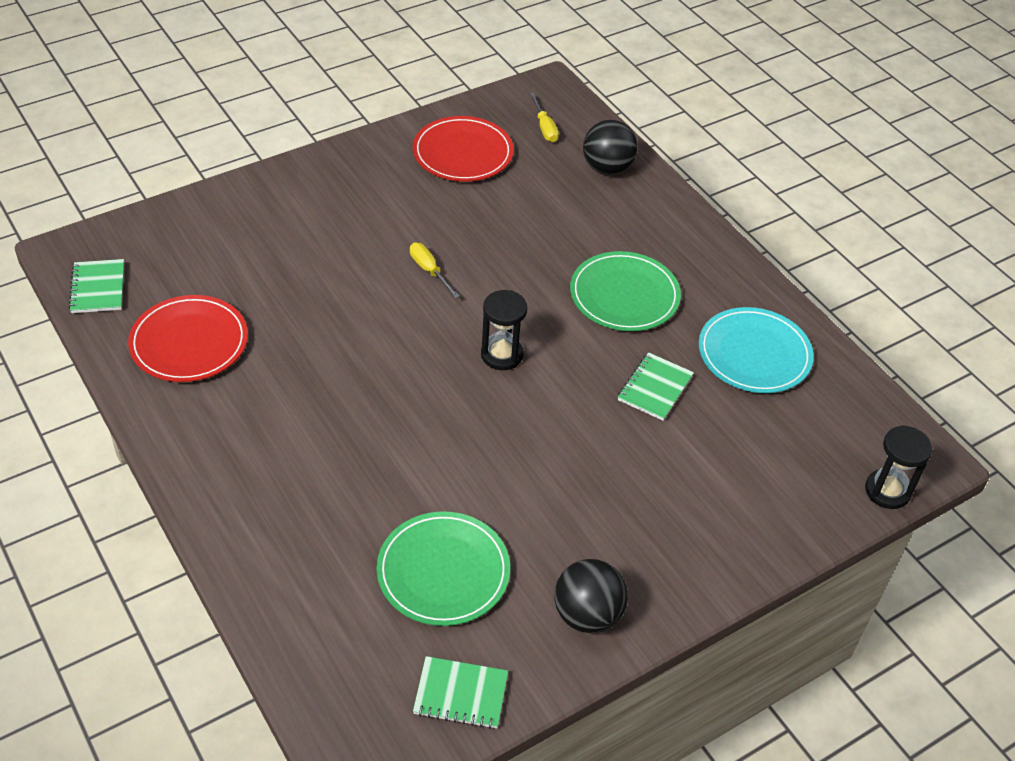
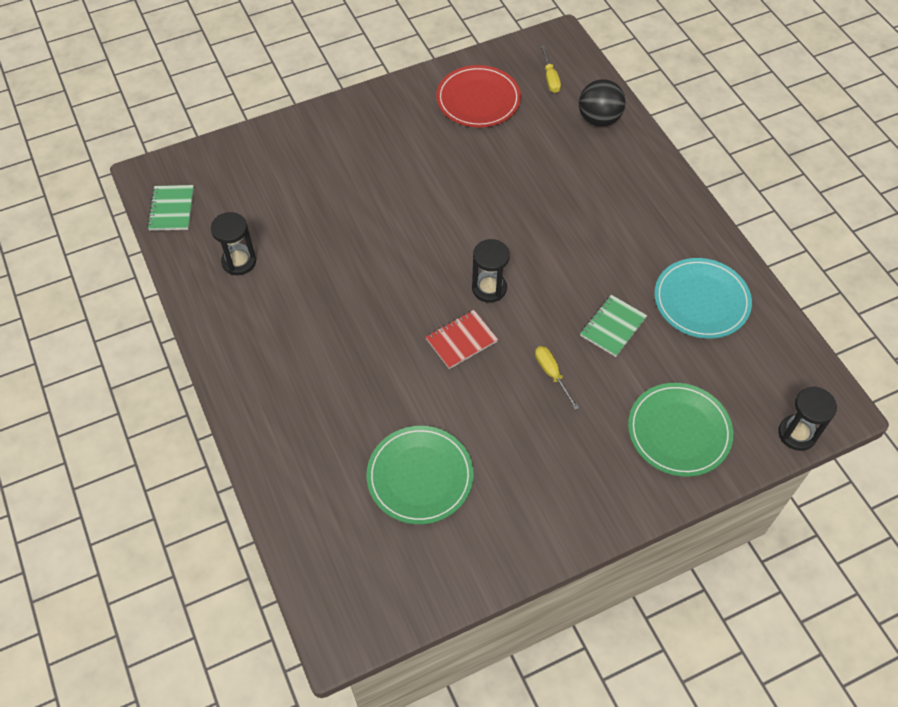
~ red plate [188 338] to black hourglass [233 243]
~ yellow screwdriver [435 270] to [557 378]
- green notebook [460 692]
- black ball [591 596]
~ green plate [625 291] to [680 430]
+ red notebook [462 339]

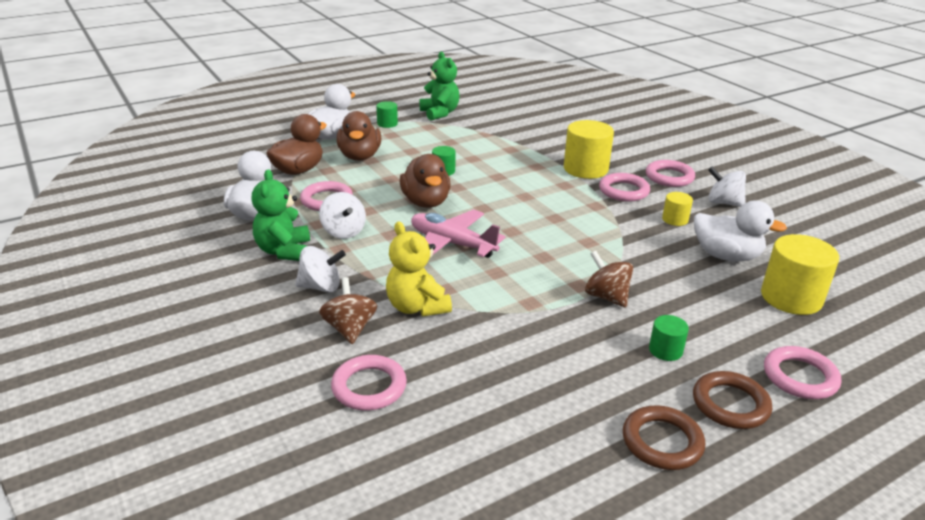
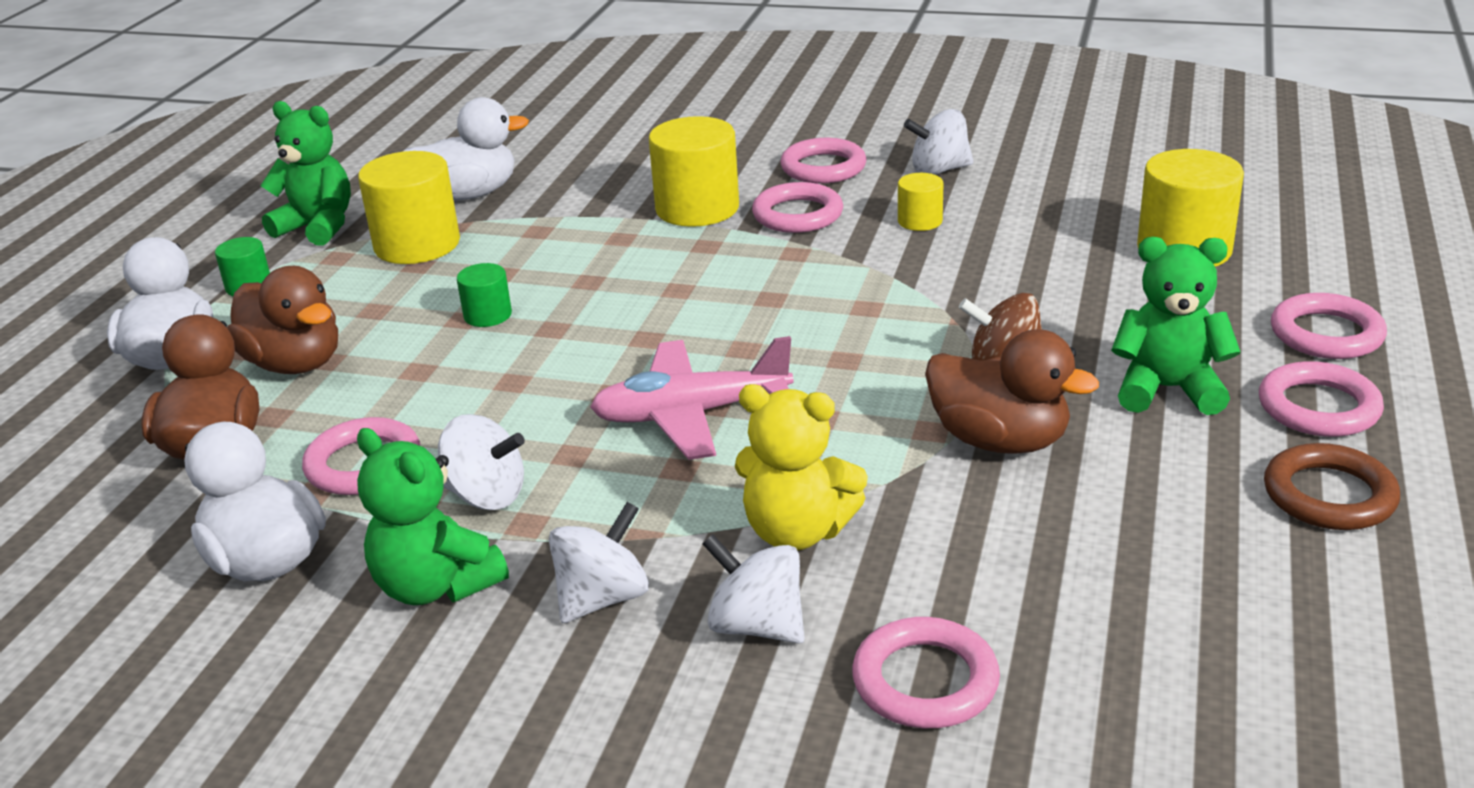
~ brown spinning top [348 310] to white spinning top [753 589]
~ brown duck [425 181] to [1012 391]
~ green cylinder [669 338] to green teddy bear [1176 326]
~ brown ring [732 400] to pink ring [1321 399]
~ white duck [740 231] to [466 148]
+ yellow cylinder [409 207]

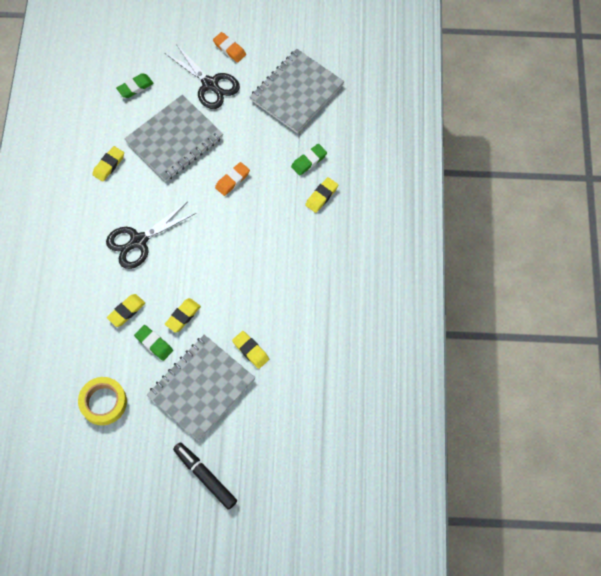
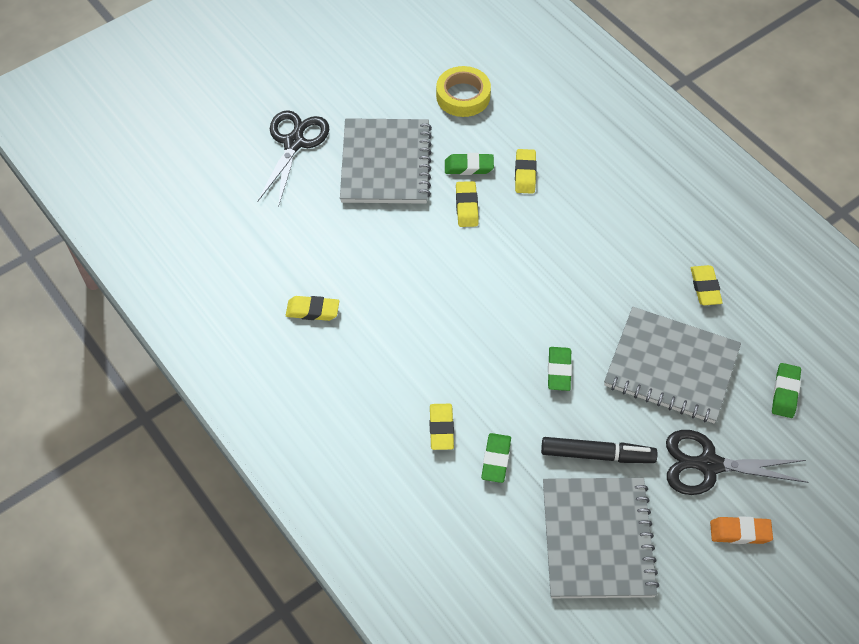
~ black scissors [151 235] to [293 159]
~ grey notebook [173 138] = [672 365] 75 degrees counterclockwise
~ black marker [205 476] to [599 450]
~ orange eraser [232 179] to green eraser [560 369]
~ yellow eraser [250 350] to [312 308]

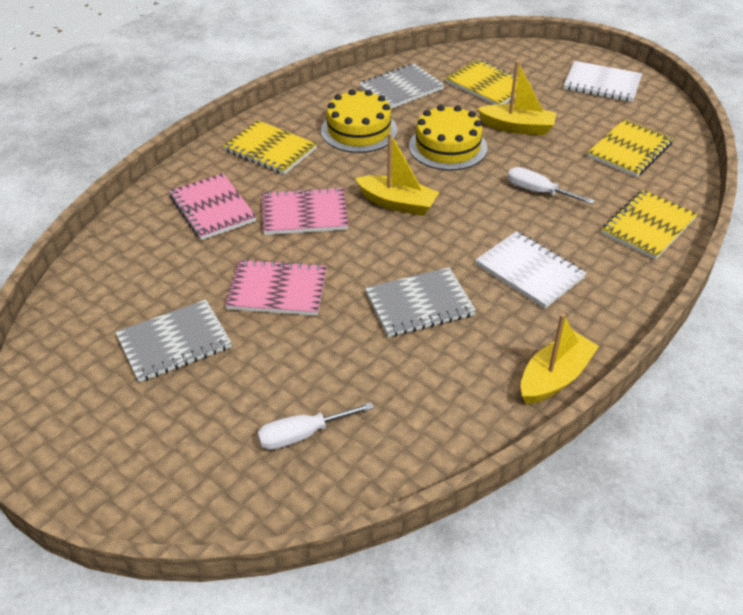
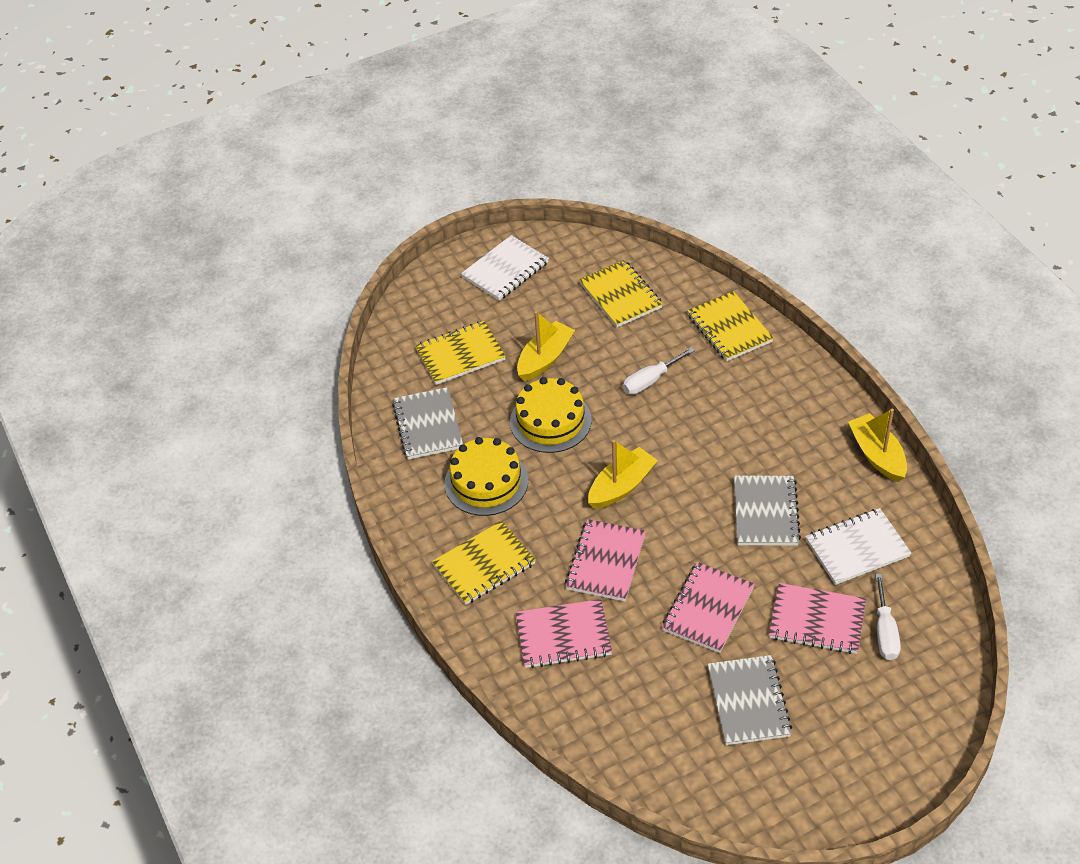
~ white notebook [531 269] to [858 546]
+ pink notebook [817 618]

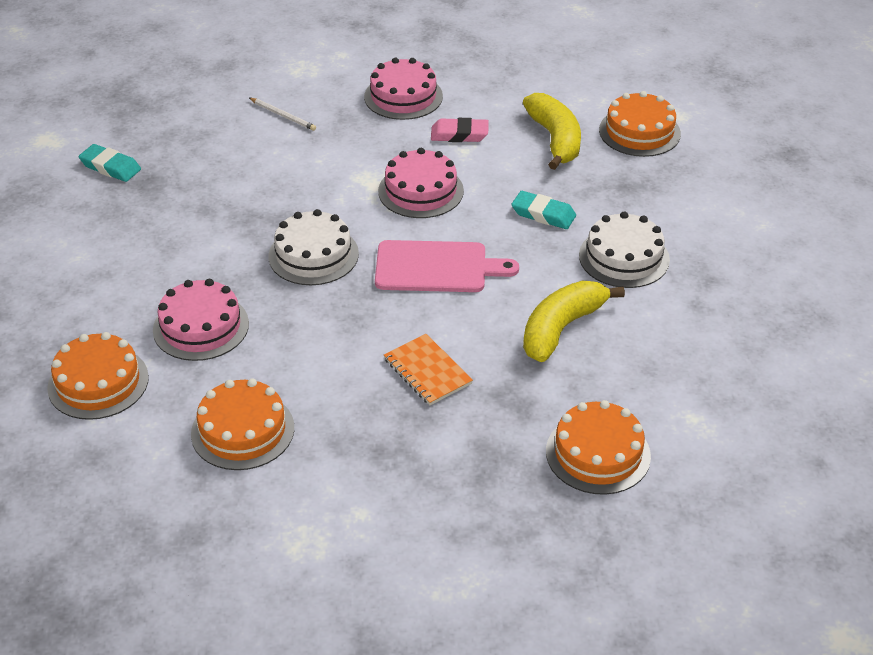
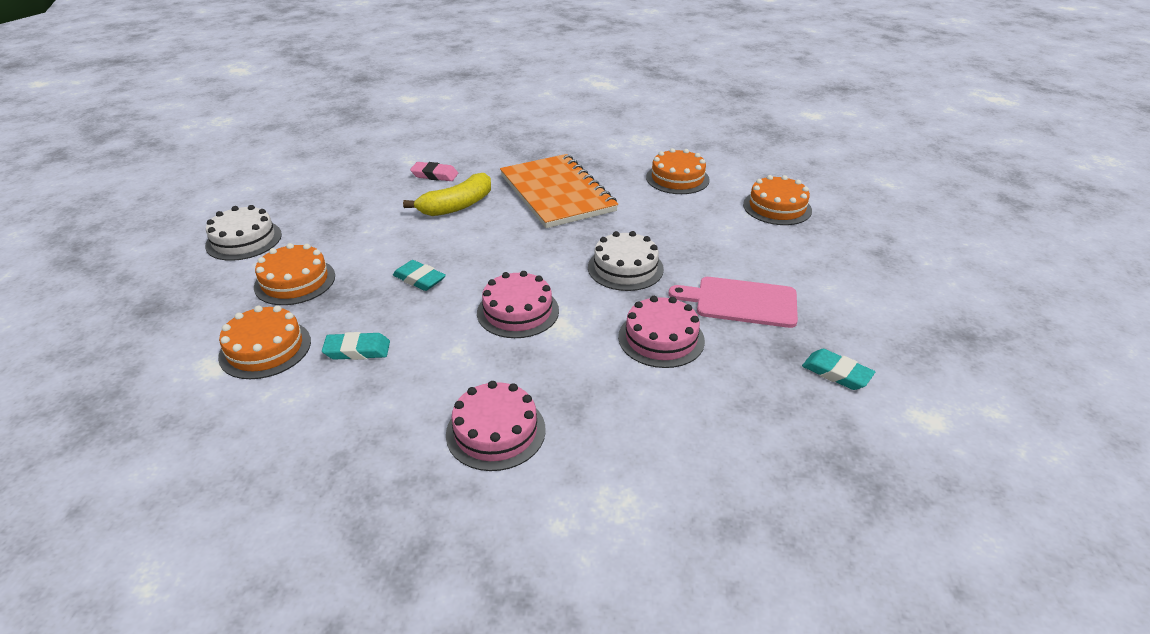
~ pink cake [201 320] to [661 332]
- white pencil [282 114]
~ pink cutting board [447 266] to [733 302]
~ orange notebook [428 369] = [559 191] x2.20
~ pink eraser [460 130] to [434 171]
~ yellow banana [552 131] to turquoise eraser [356 346]
~ orange cake [598 447] to [294 274]
~ white cake [624 249] to [243 233]

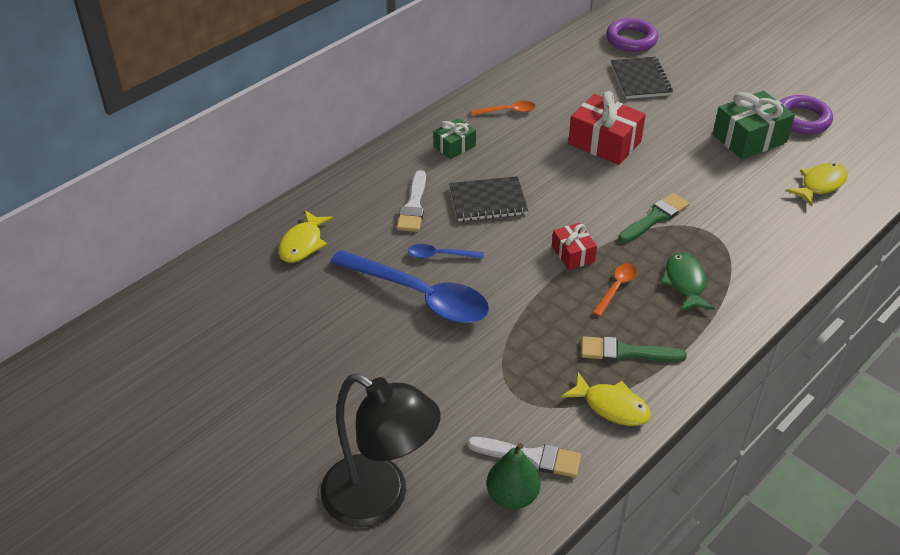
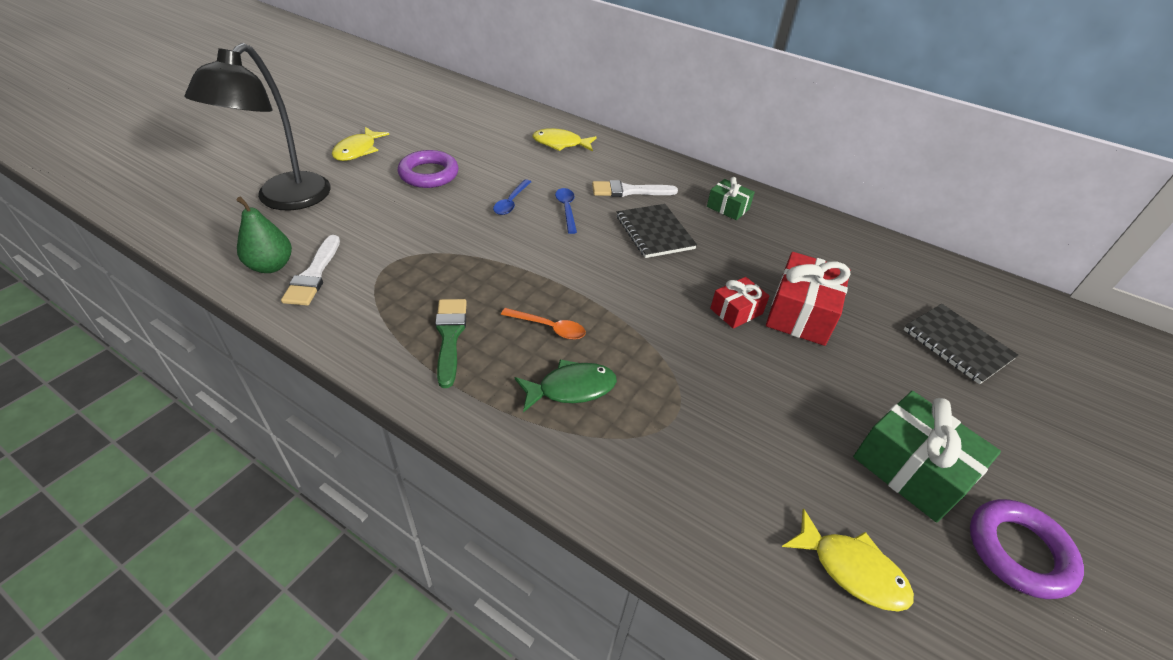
~ blue spoon [409 286] = [512 197] x0.44
- orange spoon [503 108]
~ red gift [574 246] to [739 303]
~ yellow fish [606 399] to [360 144]
~ purple ring [632 35] to [428 169]
~ black notebook [642 78] = [961 344] 75 degrees clockwise
- green brush [653 218]

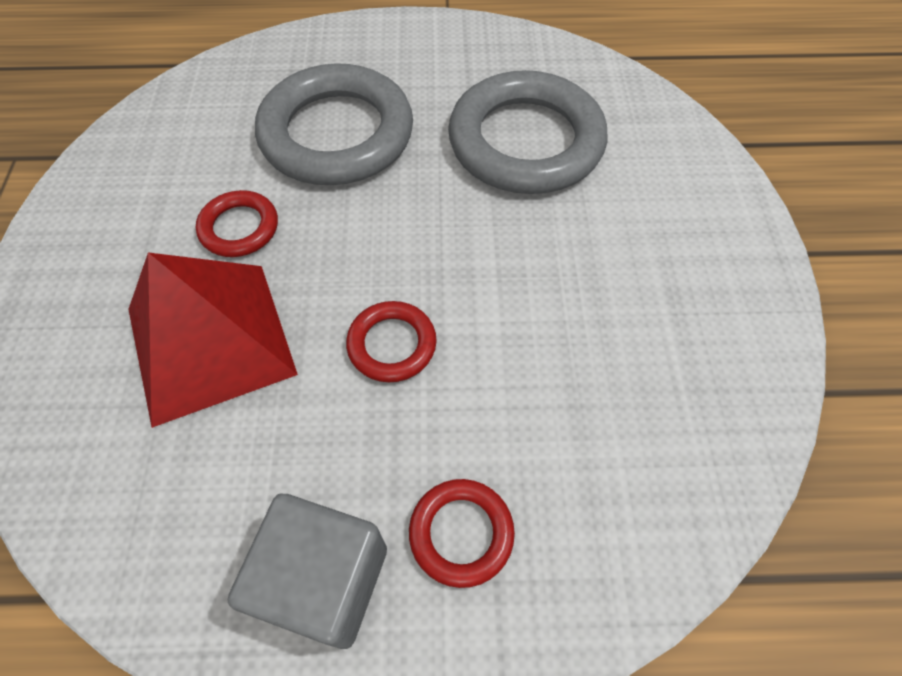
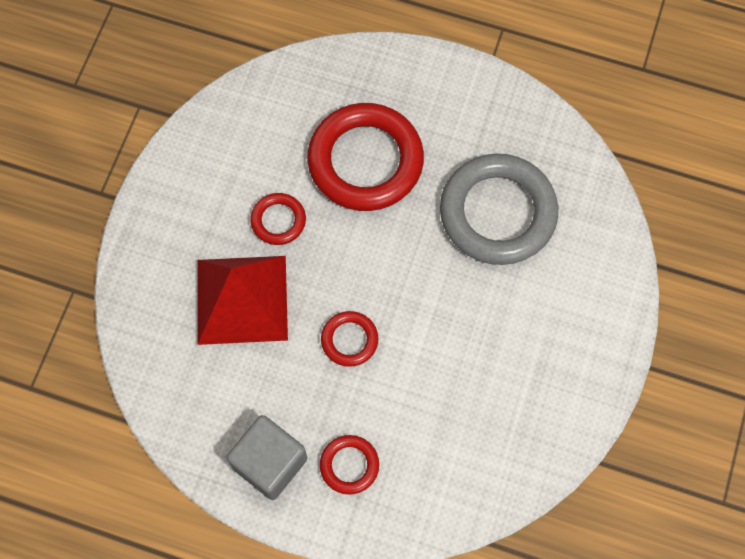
~ grey ring [334 124] to red ring [365 157]

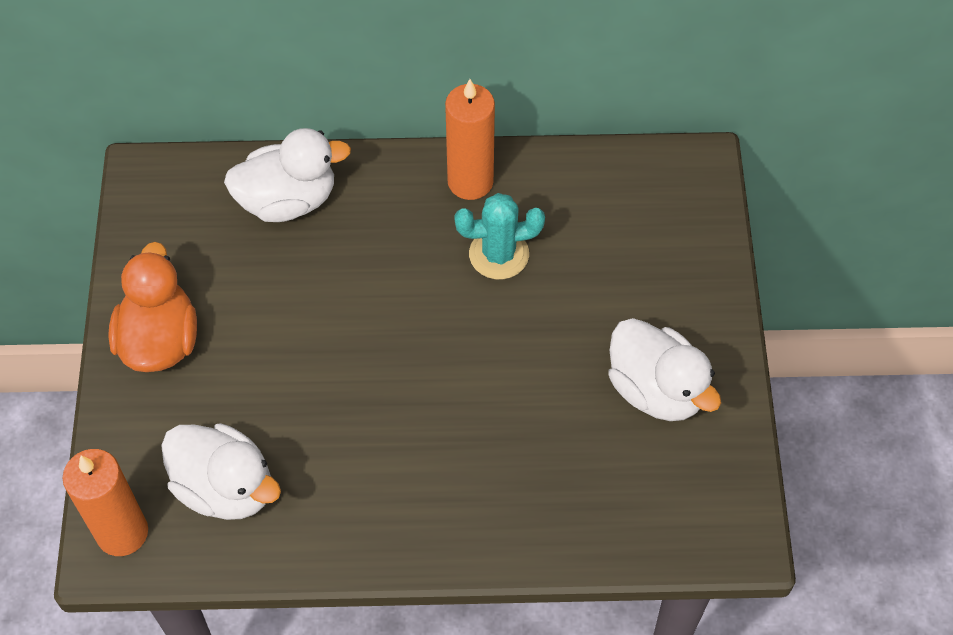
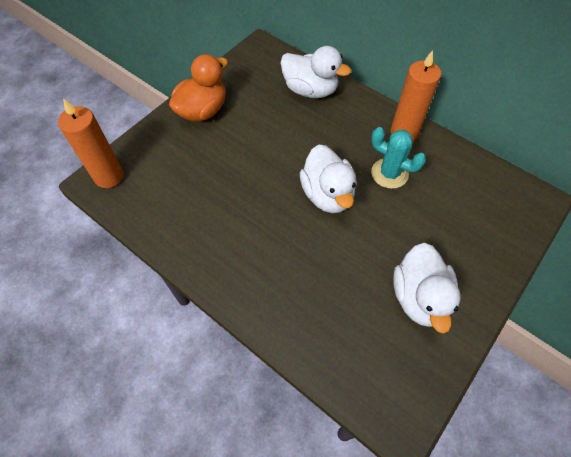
~ white duck [221 471] to [328 179]

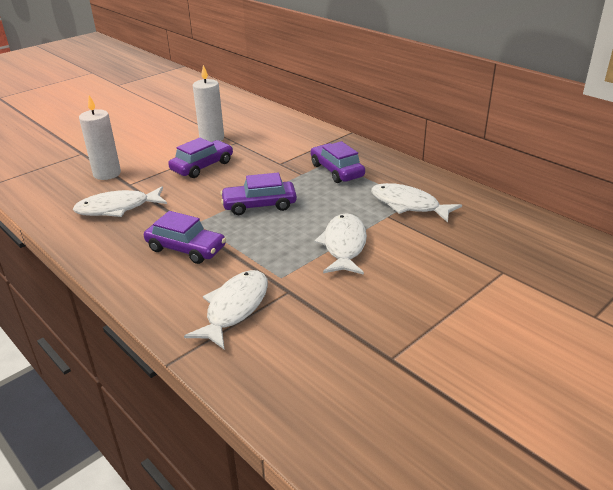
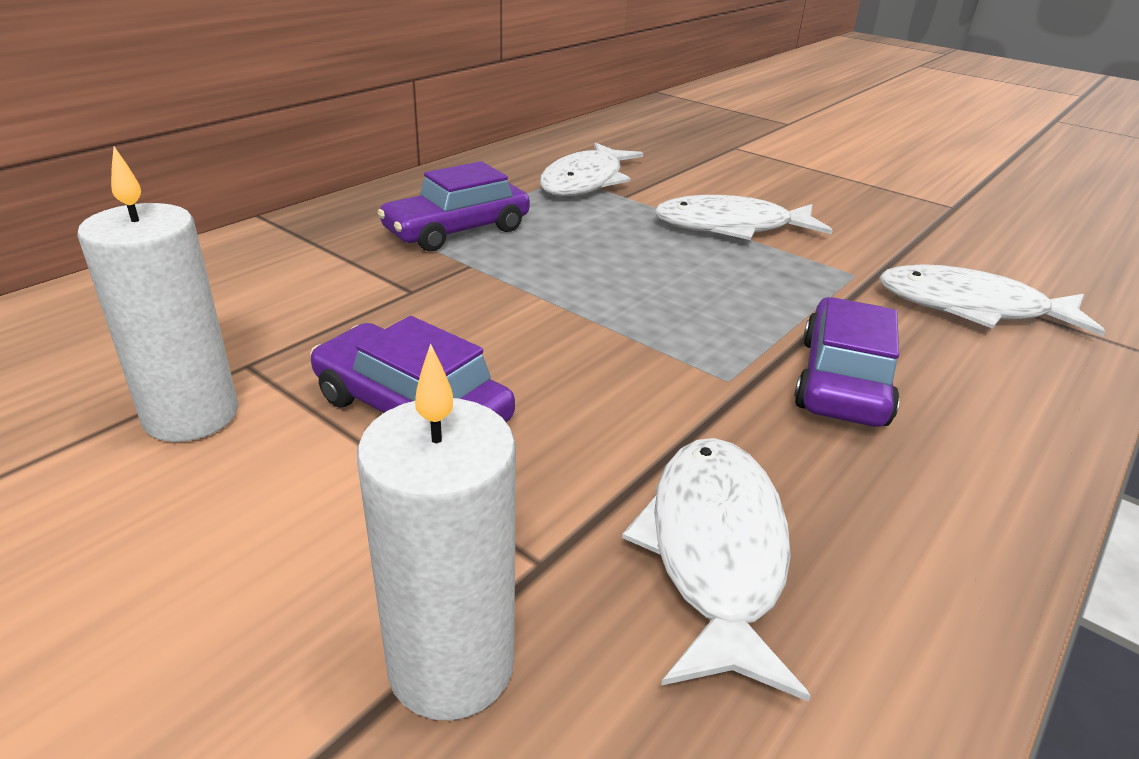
~ white fish [120 201] = [716 570] 150 degrees counterclockwise
- purple car [258 194]

